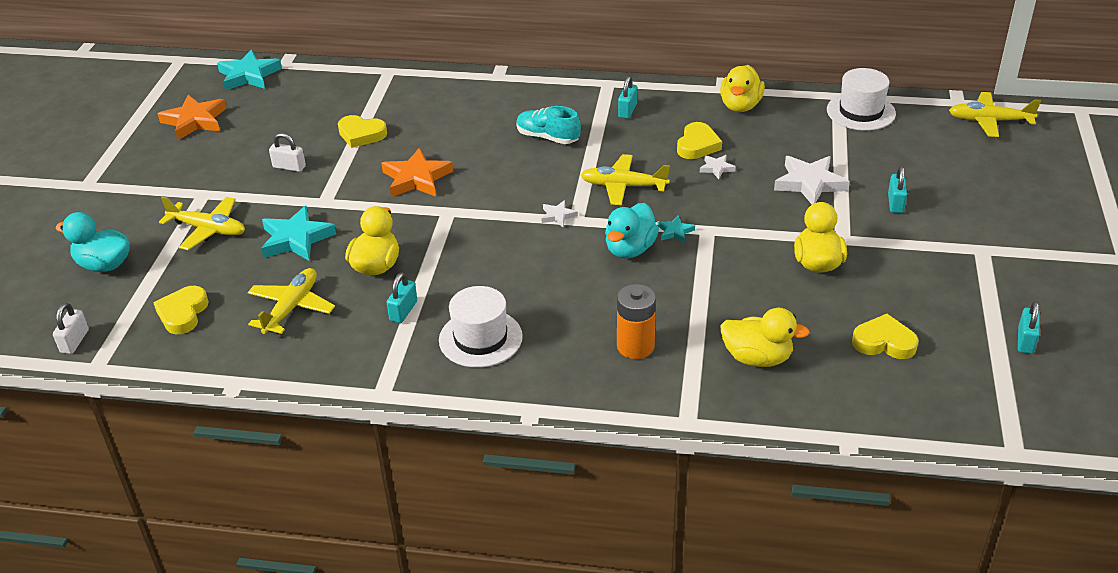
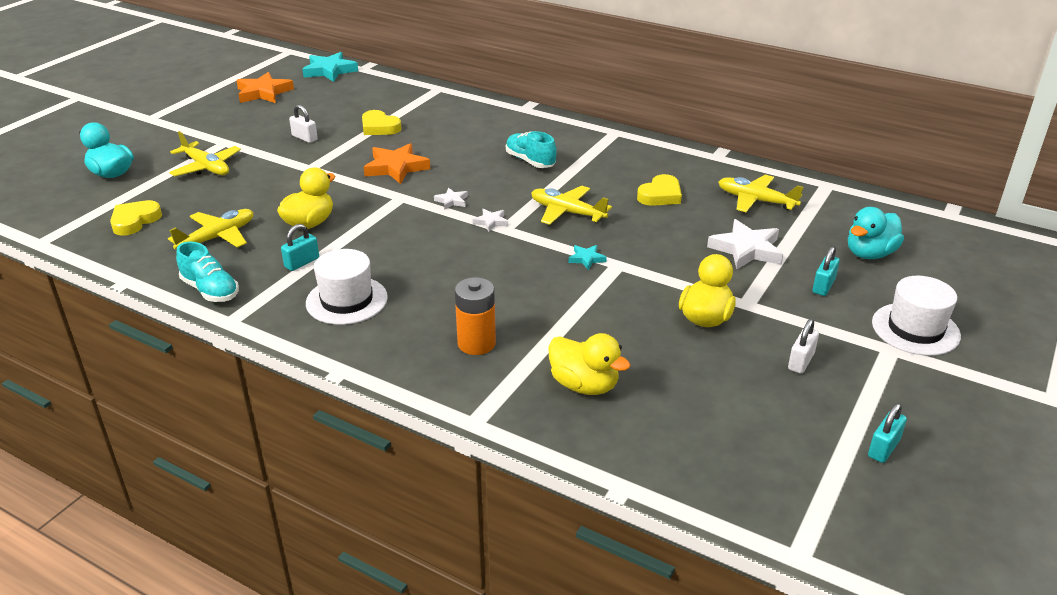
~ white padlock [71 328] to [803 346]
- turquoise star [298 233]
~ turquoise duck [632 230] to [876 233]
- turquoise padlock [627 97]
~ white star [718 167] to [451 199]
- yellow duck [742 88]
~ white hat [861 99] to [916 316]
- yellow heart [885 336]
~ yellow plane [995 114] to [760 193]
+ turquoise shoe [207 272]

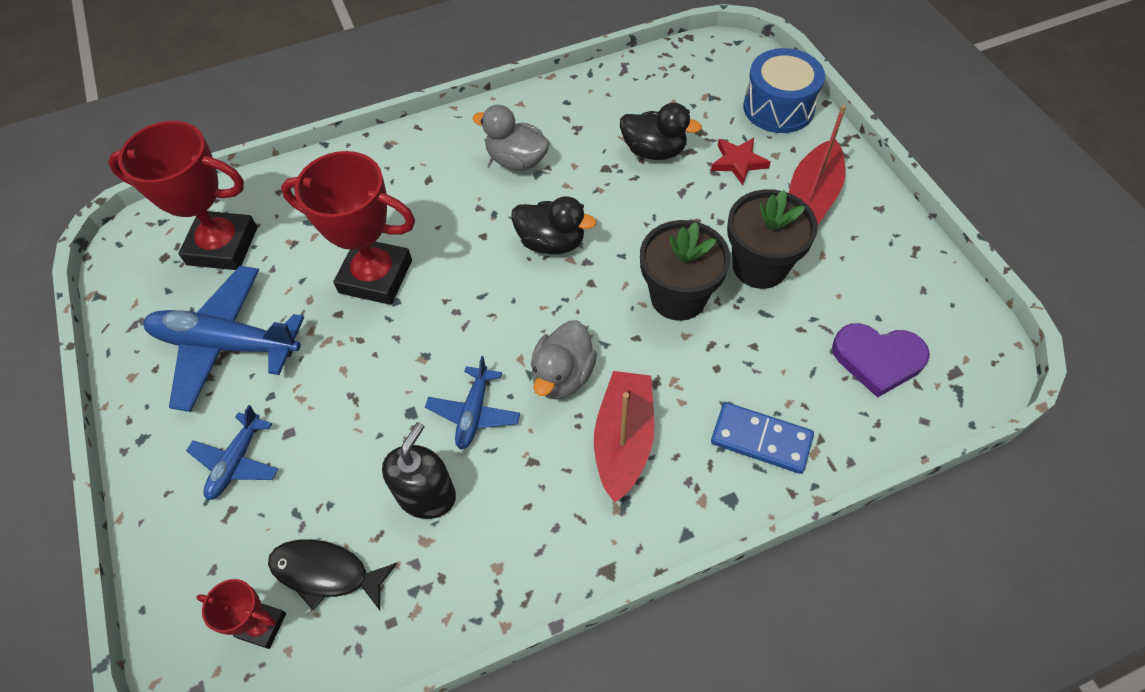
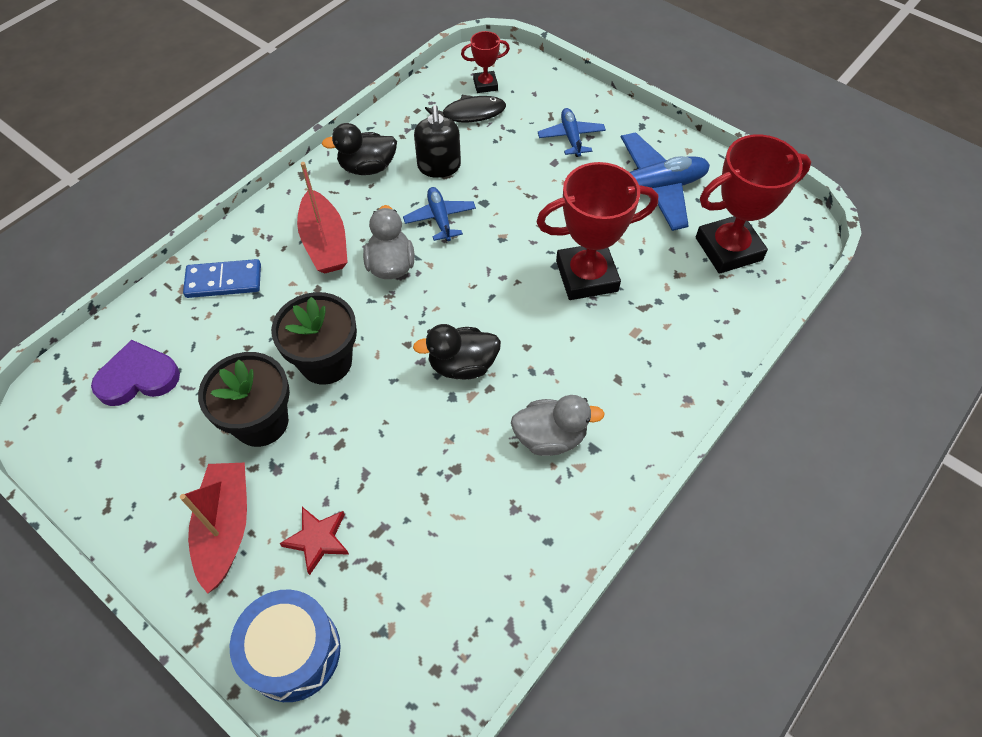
~ black duck [661 131] to [359 149]

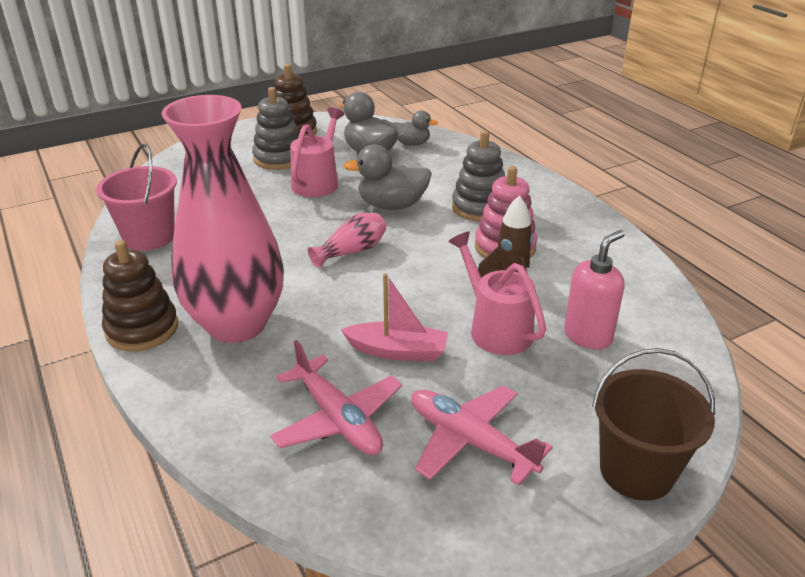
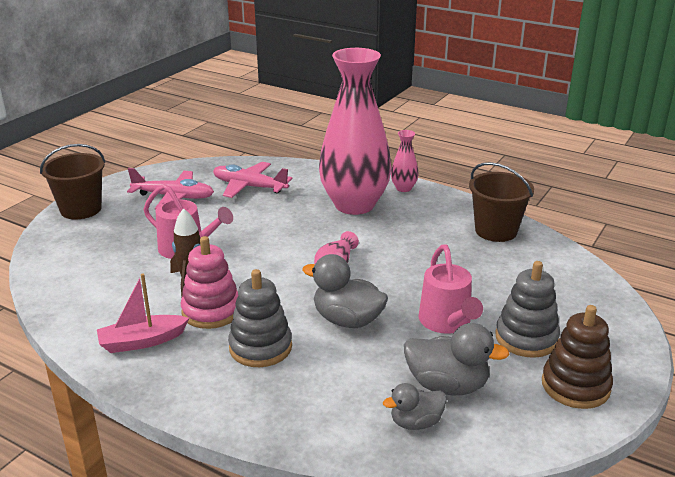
~ pink bucket [136 197] to brown bucket [501 202]
~ brown stacking toy [140 295] to pink vase [405 161]
~ pink boat [394 317] to [143 313]
~ grey duck [387 177] = [345 291] 120 degrees counterclockwise
- pink soap dispenser [594 290]

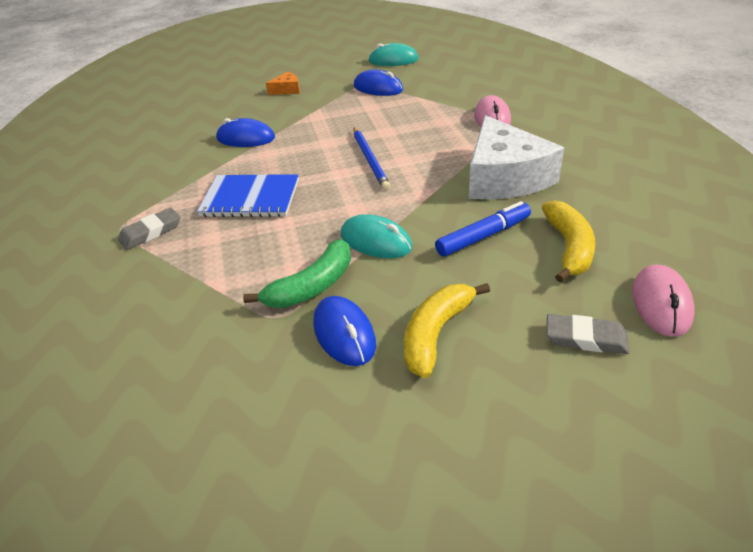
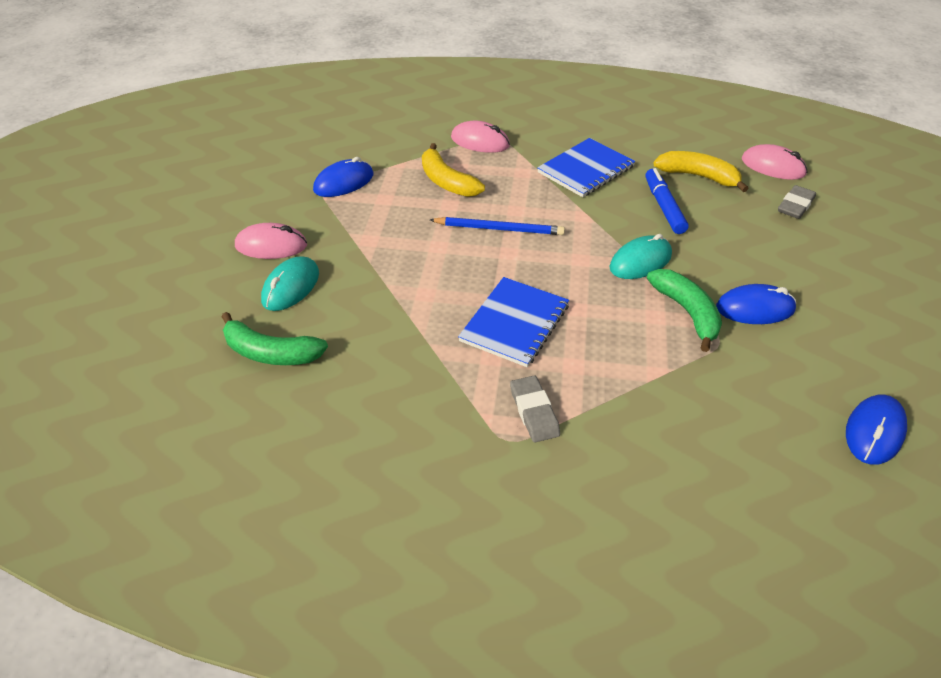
~ blue mouse [245 132] to [876 429]
~ orange cheese [283 83] to pink mouse [271 241]
~ turquoise mouse [393 54] to [290 284]
~ yellow banana [447 330] to [453 170]
~ white cheese [516 157] to blue notebook [586 167]
+ green banana [275 338]

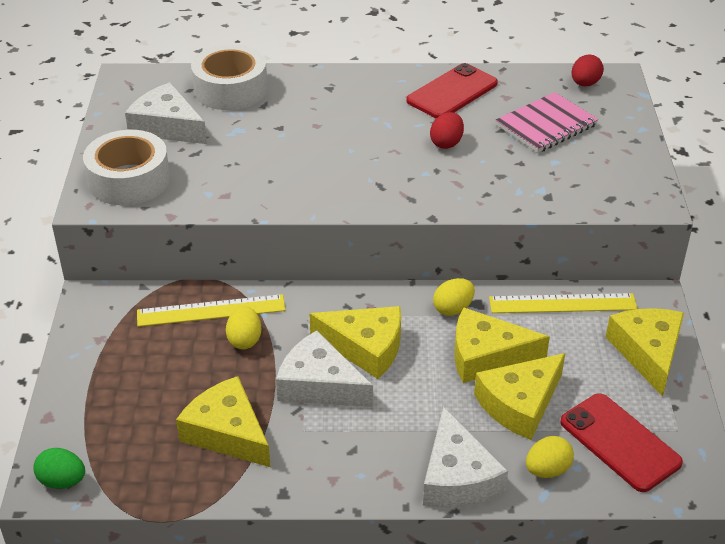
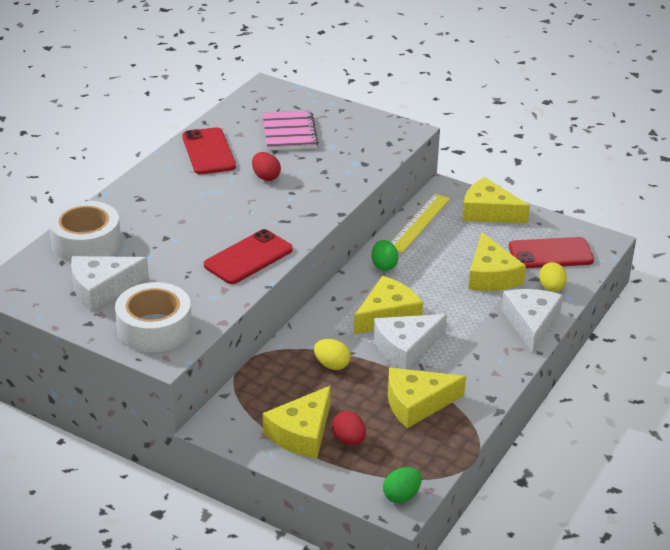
- yellow ruler [211 310]
~ white cheese [465 457] = [532 321] 105 degrees counterclockwise
~ yellow egg [454 297] to green egg [385 255]
~ yellow cheese [502 345] to [297 422]
~ red egg [588 70] to [349 428]
+ red phone [248 256]

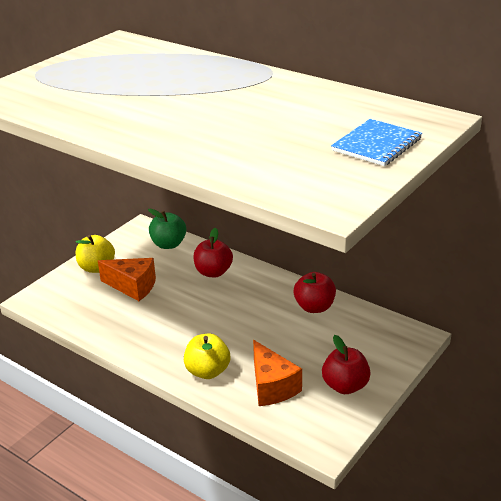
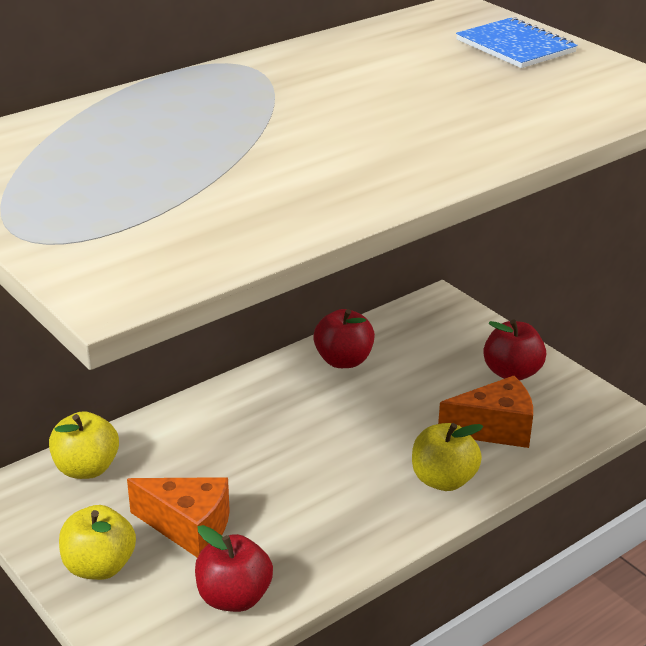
~ orange cheese [127 279] = [178 517] 75 degrees clockwise
~ green apple [167 229] to yellow apple [84 445]
~ red apple [213 252] to [234 568]

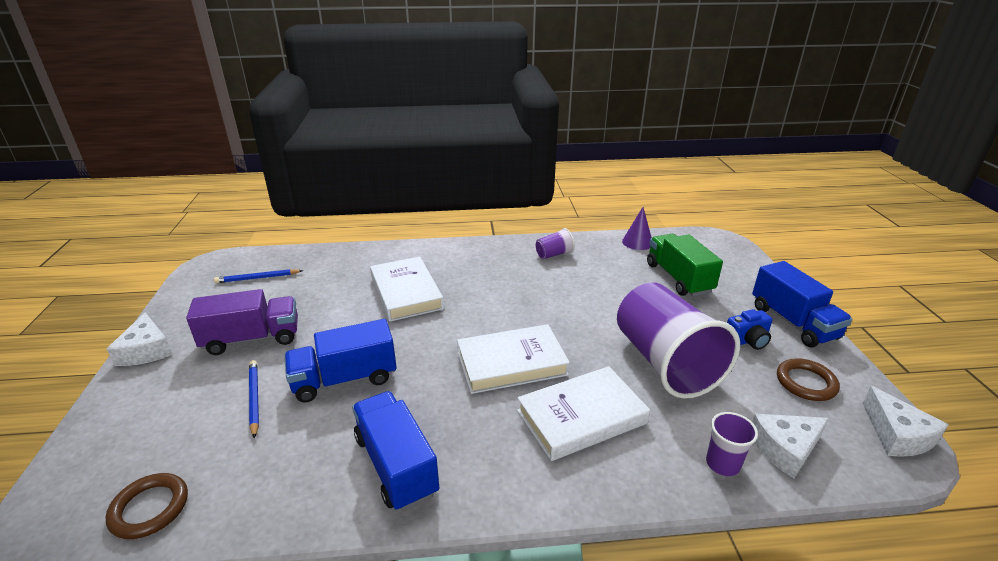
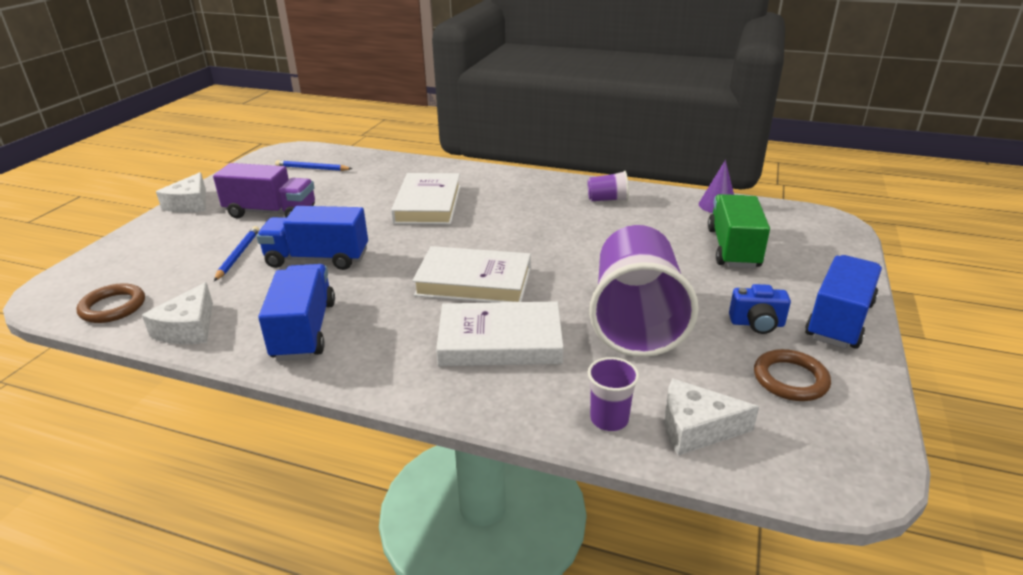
~ blue truck [802 304] = [843 302] 150 degrees counterclockwise
~ white cheese [905 421] to [177 313]

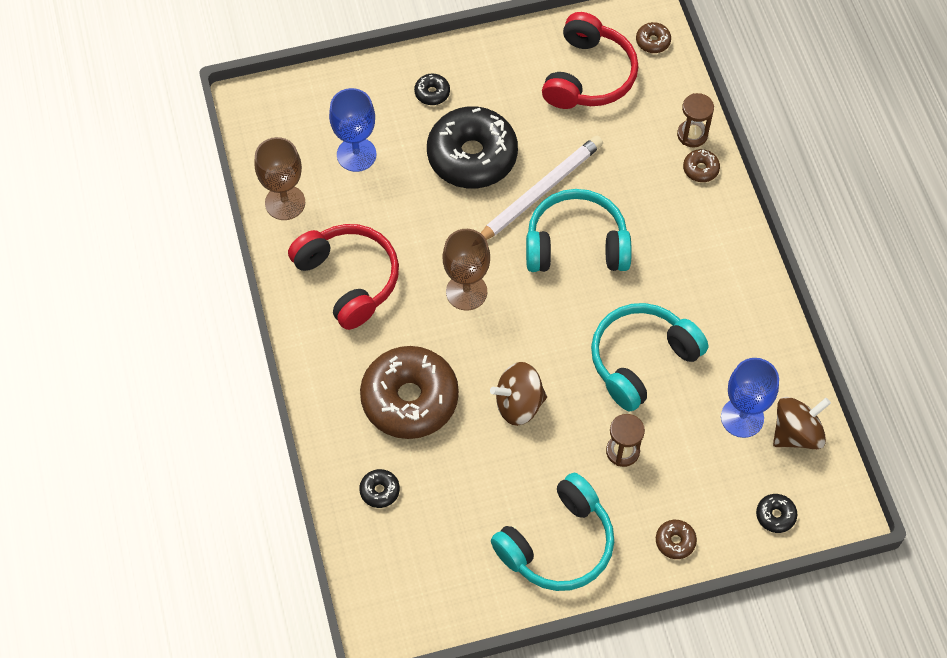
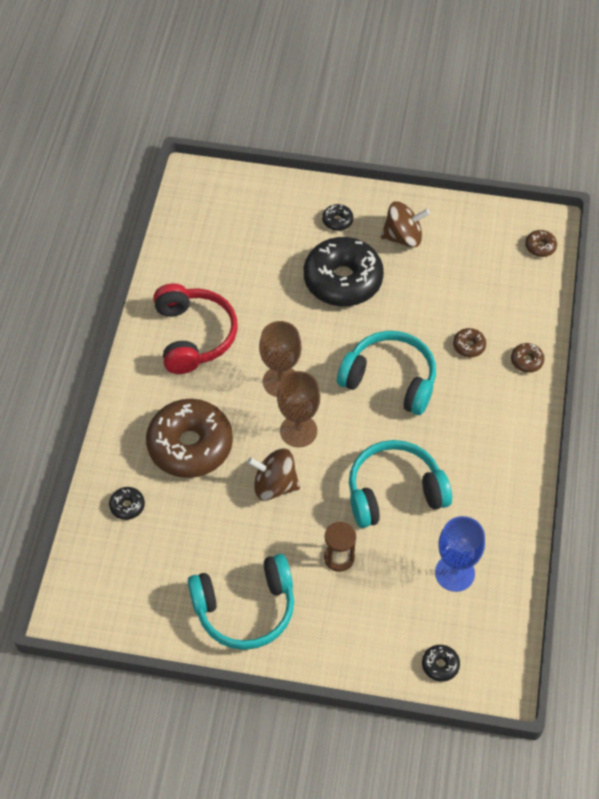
~ brown goblet [279 178] to [298 409]
- blue goblet [353 130]
- white pencil [542 187]
- red headphones [590 60]
~ brown donut [676 539] to [469 342]
- brown hourglass [695 120]
~ brown spinning top [802 423] to [405 224]

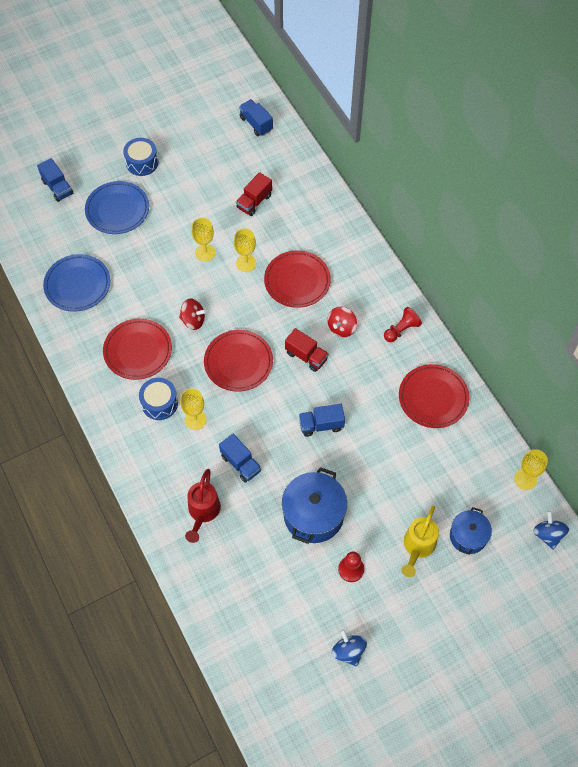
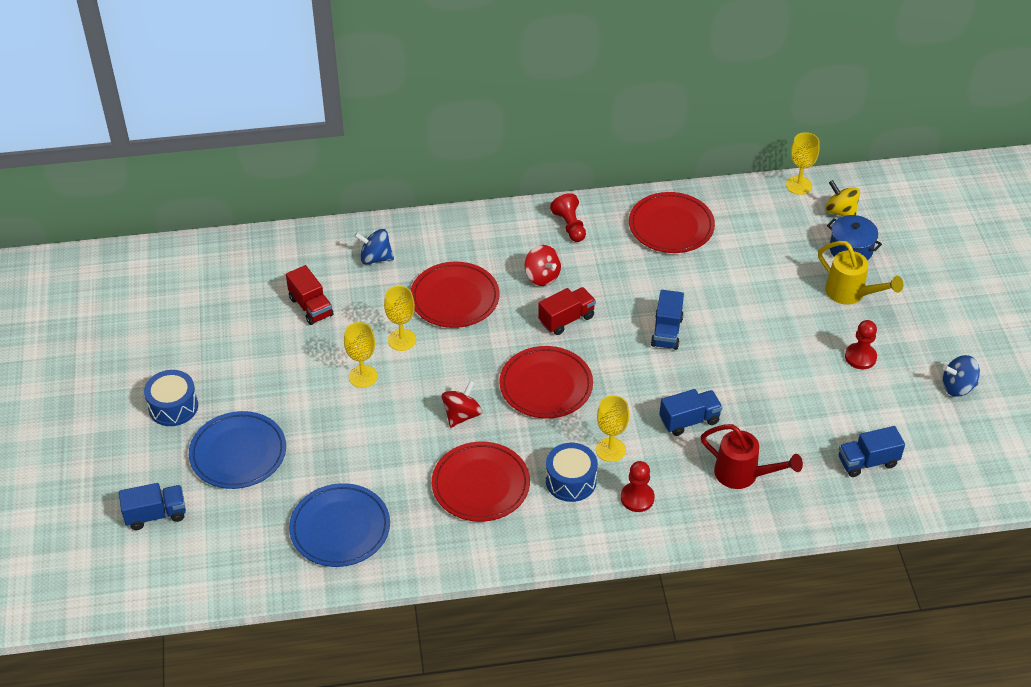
~ blue truck [256 117] to [872 451]
- blue pot [314 505]
~ blue spinning top [551 530] to [374 246]
+ red pawn [638 486]
+ yellow spinning top [842 198]

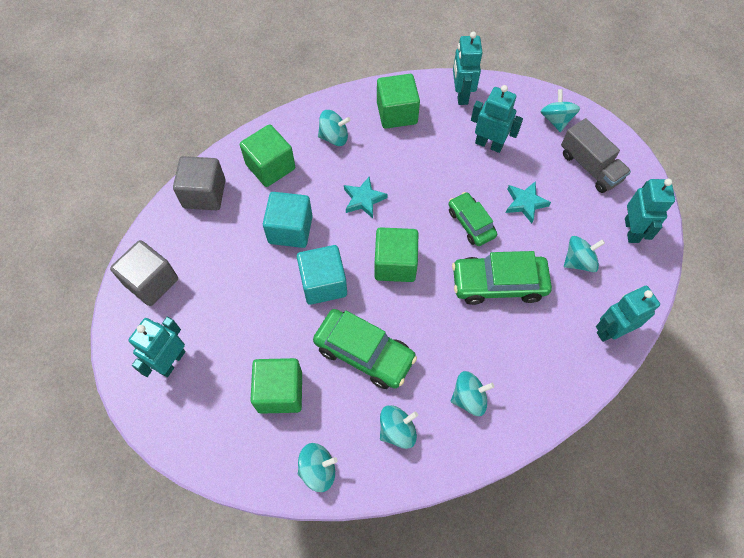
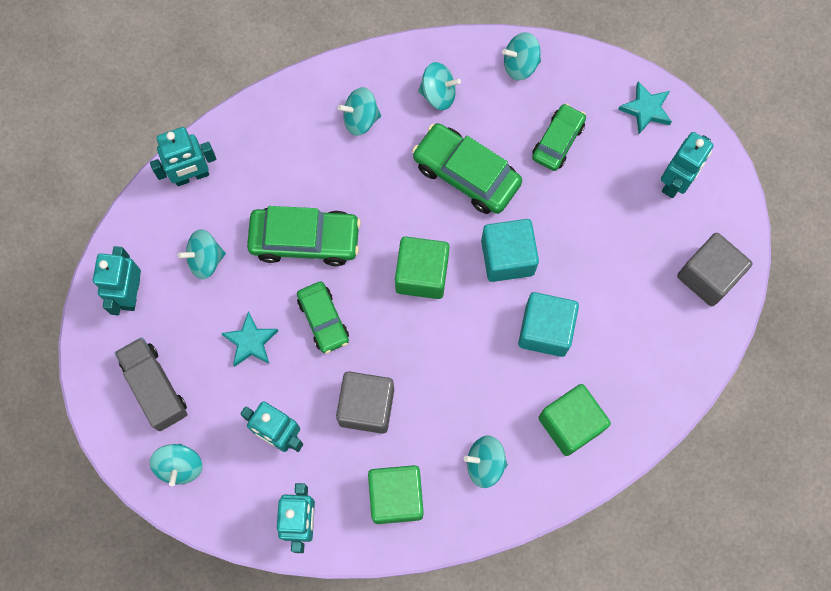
~ grey cube [199 183] to [365 402]
~ green cube [276 386] to green car [559 137]
~ turquoise star [366 197] to [645 108]
~ turquoise spinning top [399 427] = [439 86] 150 degrees counterclockwise

